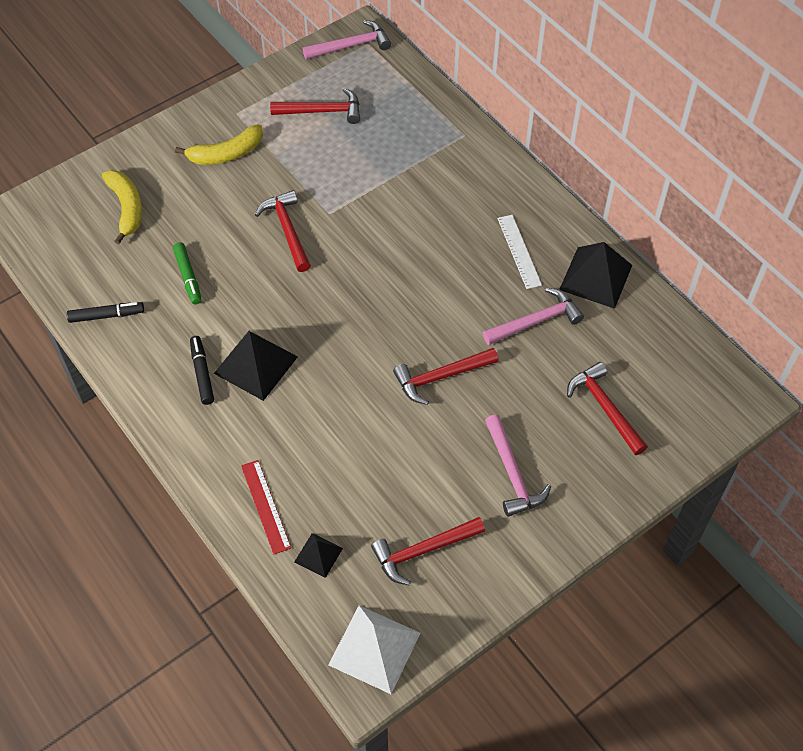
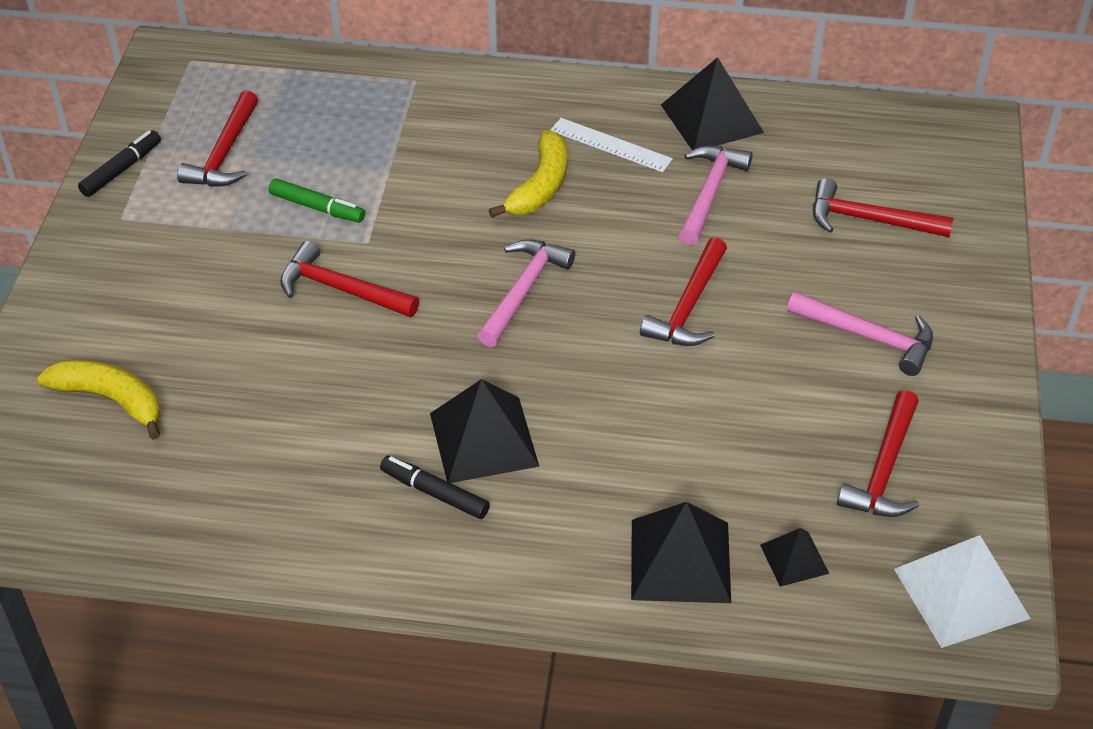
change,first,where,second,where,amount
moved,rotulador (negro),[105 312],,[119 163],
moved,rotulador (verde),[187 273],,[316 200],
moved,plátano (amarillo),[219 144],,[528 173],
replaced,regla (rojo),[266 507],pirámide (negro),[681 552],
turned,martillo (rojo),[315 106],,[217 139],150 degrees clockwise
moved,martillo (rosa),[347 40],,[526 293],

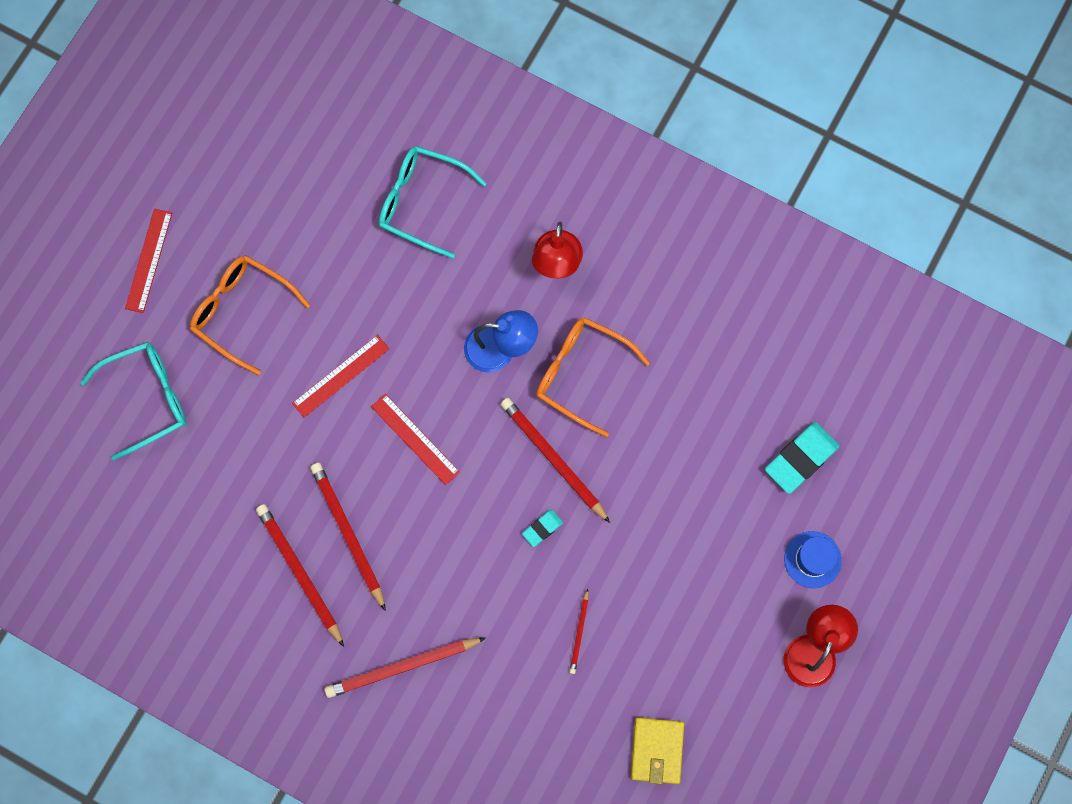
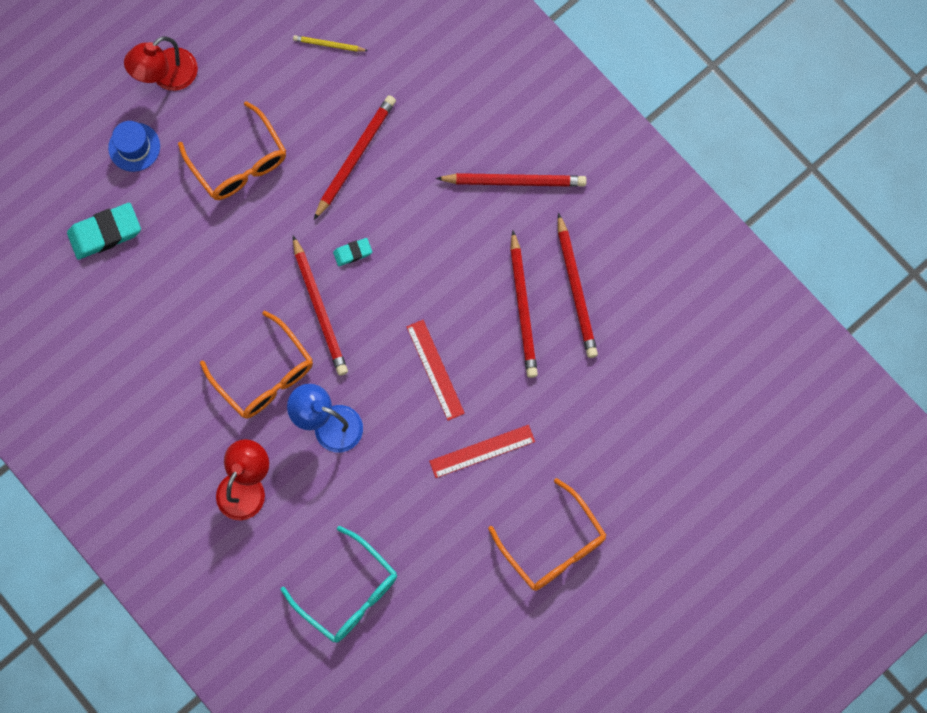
change,first,where,second,where,amount
removed,gafas (turquesa),[133 401],,,
removed,regla (rojo),[148 261],,,
resized,lápiz (rojo),[579 631],,[355 157],x1.94
replaced,cartera (amarillo),[657 750],lápiz (amarillo),[330 43],
added,,,gafas (naranja),[232 150],

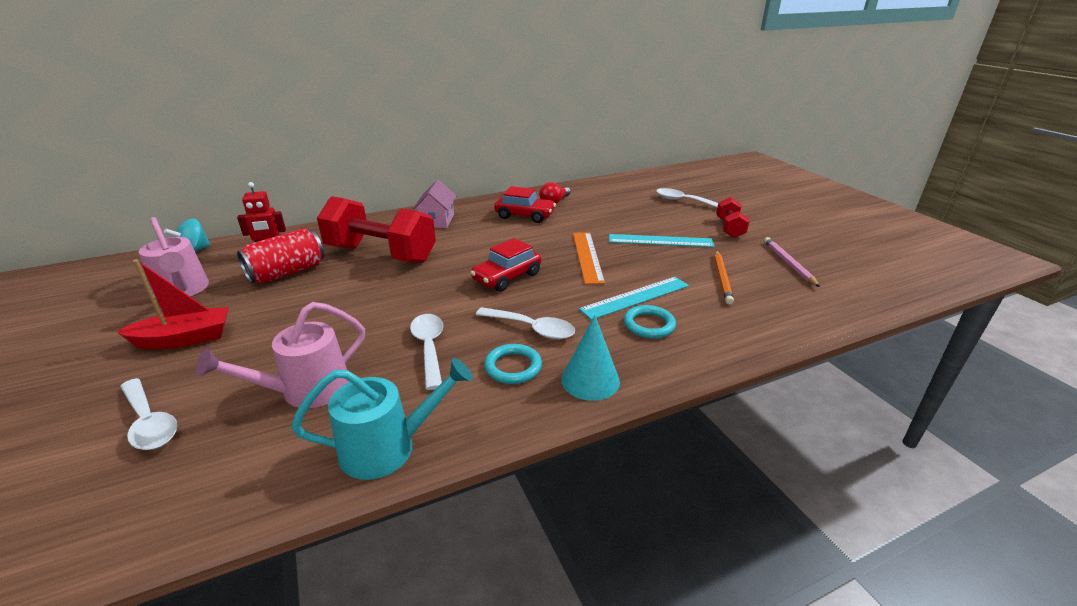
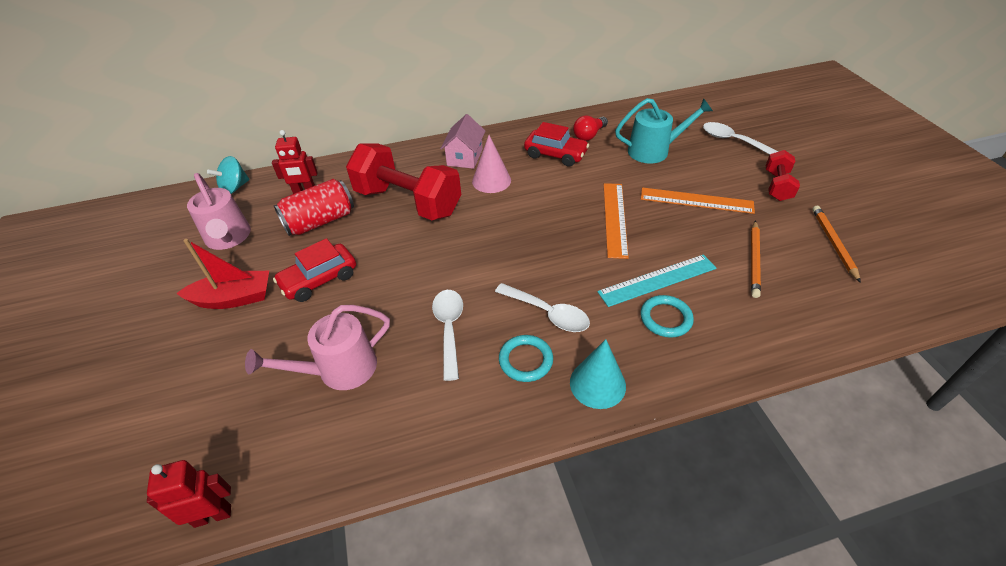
change,first,where,second,where,amount
removed,cuchara (blanco),[149 414],,,
moved,regadera (turquesa),[382 419],,[664 131],
moved,coche (rojo),[505 265],,[314 270],
recoloured,regla (turquesa),[662 240],regla (naranja),[698 200],
recoloured,lápiz (rosa),[792 262],lápiz (naranja),[836 244],
added,,,robot (rojo),[189 494],
added,,,cono (rosa),[491 164],

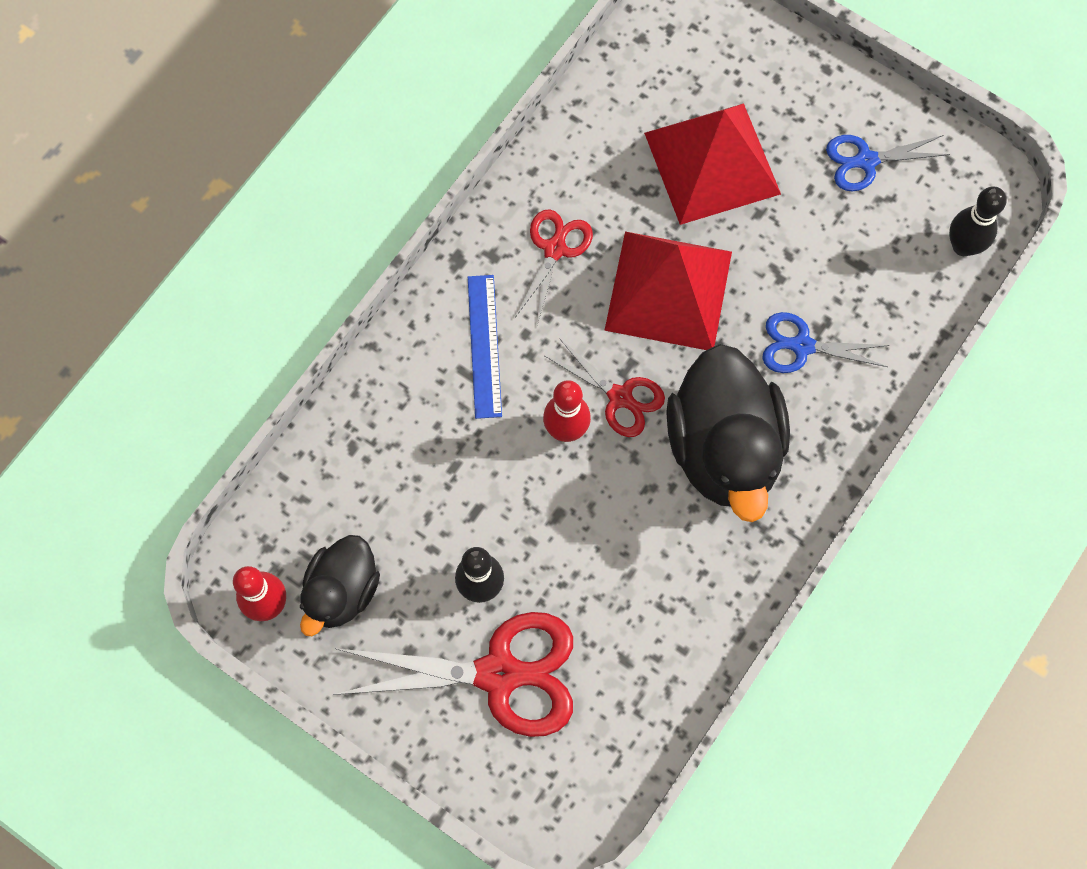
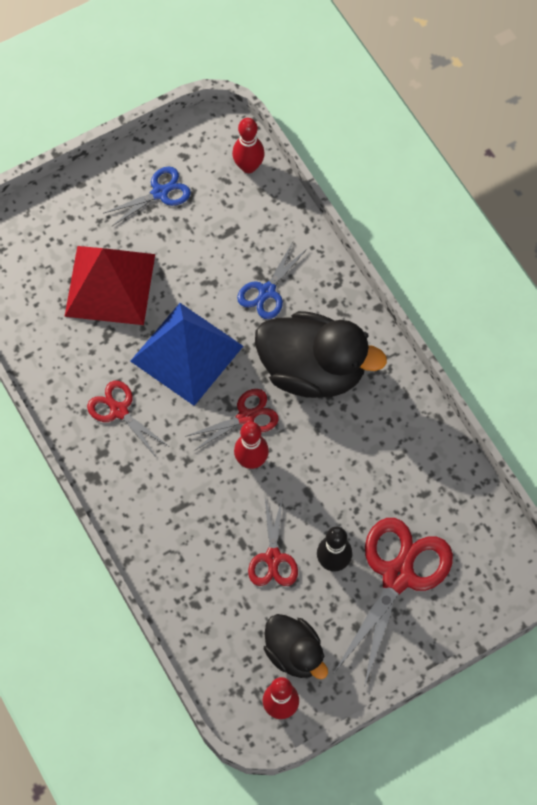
change,first,where,second,where,amount
removed,regla (azul),[485 347],,,
recoloured,pirámide (rojo),[668 290],pirámide (azul),[186 354],
turned,tijeras (azul),[888 163],,[147 196],135 degrees counterclockwise
recoloured,bolo (negro),[978 221],bolo (rojo),[248 145],
added,,,tijeras (rojo),[273 541],

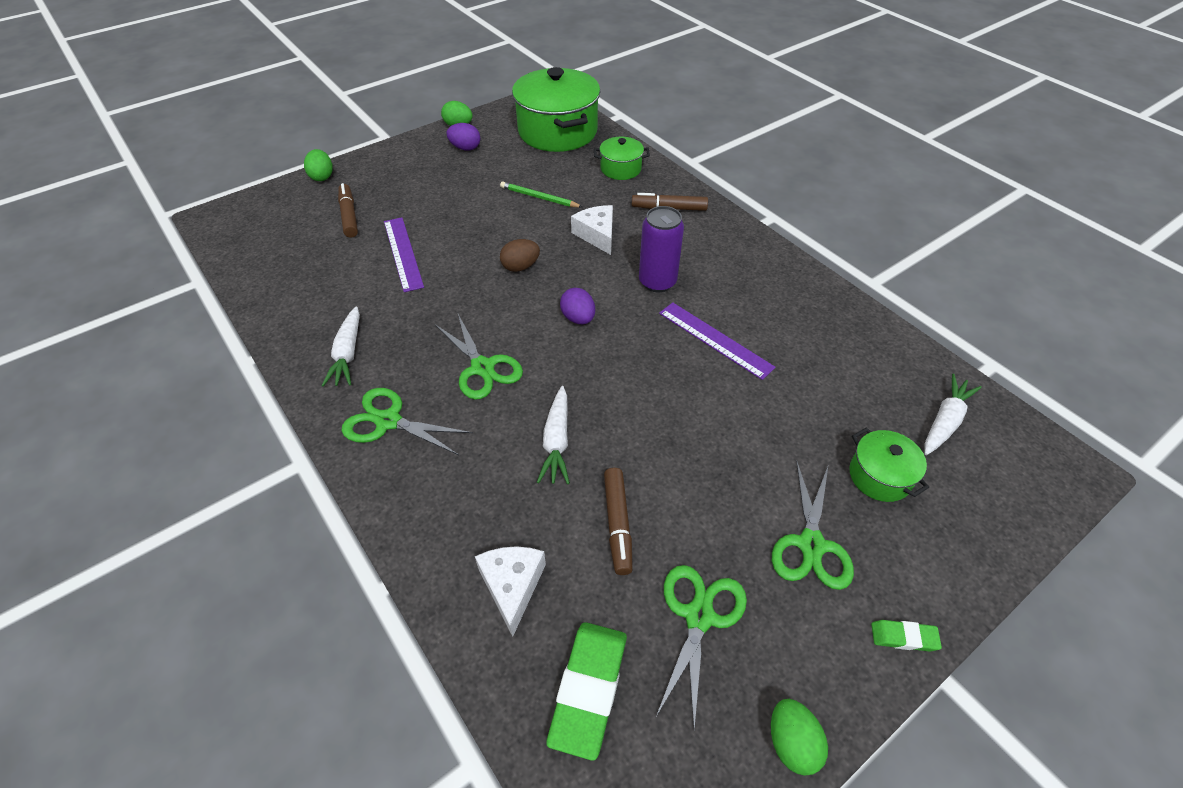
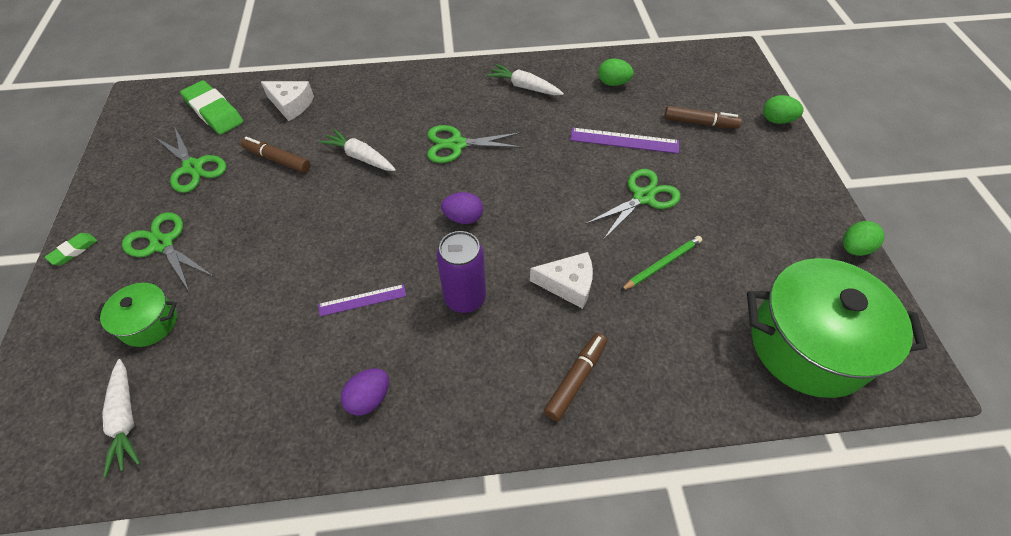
change,first,where,second,where,amount
moved,tijeras (verde),[407 421],,[633 204],
moved,huevo (morado),[463 137],,[365 391],
removed,huevo (marrón),[520 255],,,
removed,olla (verde),[622 158],,,
resized,regla (morado),[717 341],,[362 300],x0.65
moved,huevo (verde),[799 737],,[616 72],

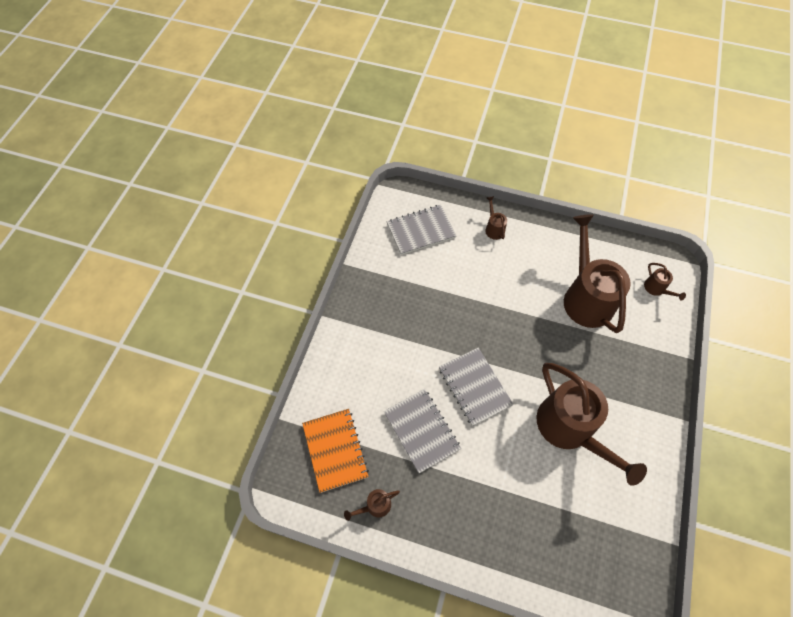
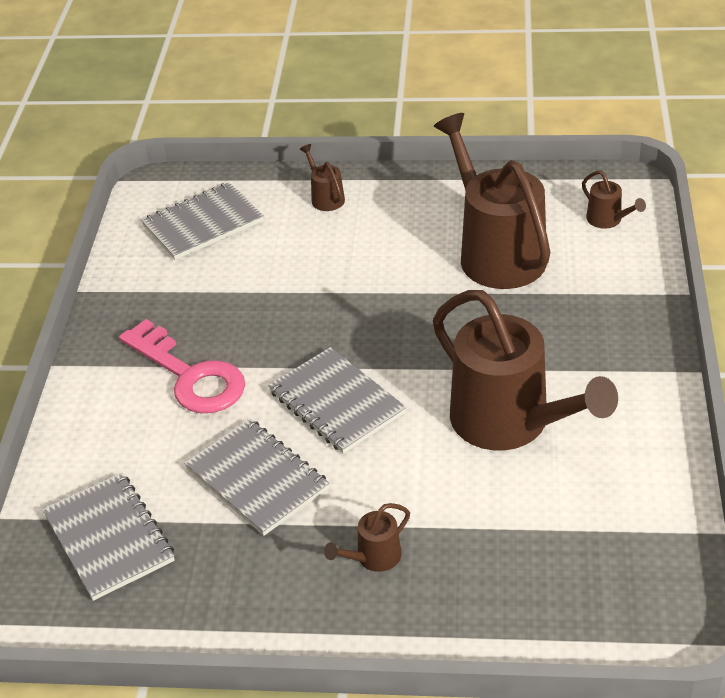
change,first,where,second,where,amount
recoloured,cuaderno (naranja),[335 451],cuaderno (gris),[108 537],
moved,regadera (marrón),[372 505],,[367 537],
added,,,llave (rosa),[182 366],

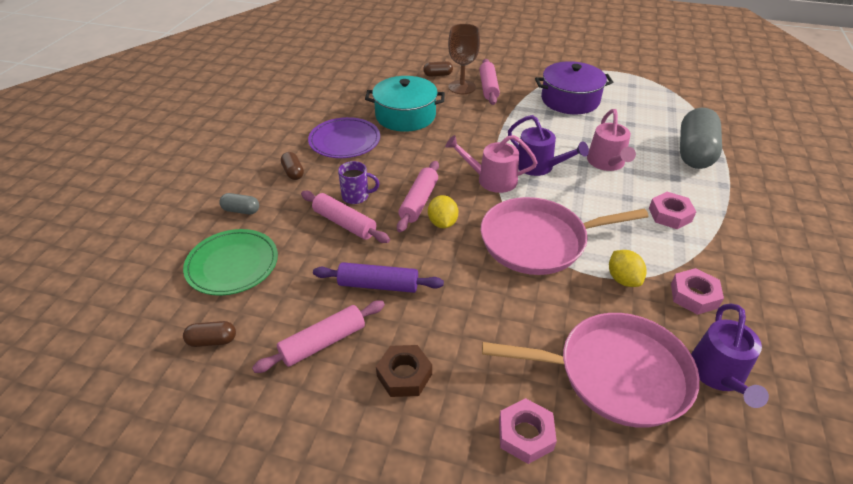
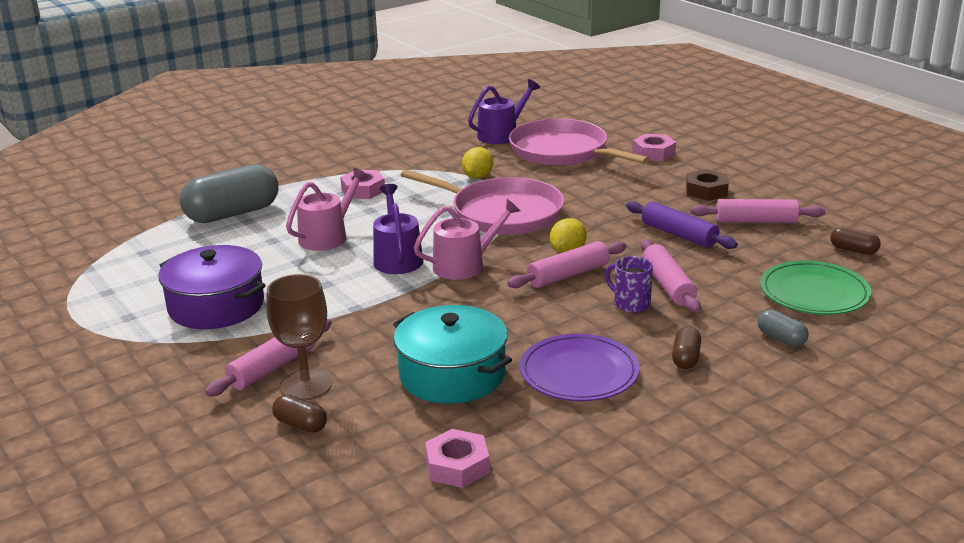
change,first,where,second,where,amount
turned,regadera (rosa),[491 164],,[467 239],75 degrees counterclockwise
moved,tuerca (rosa),[697 291],,[457 458],

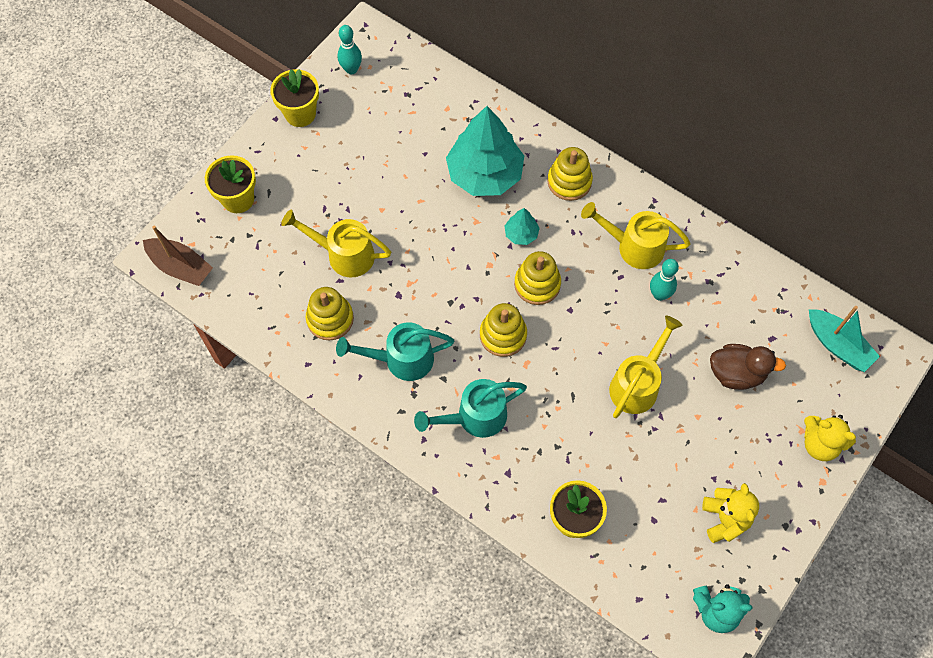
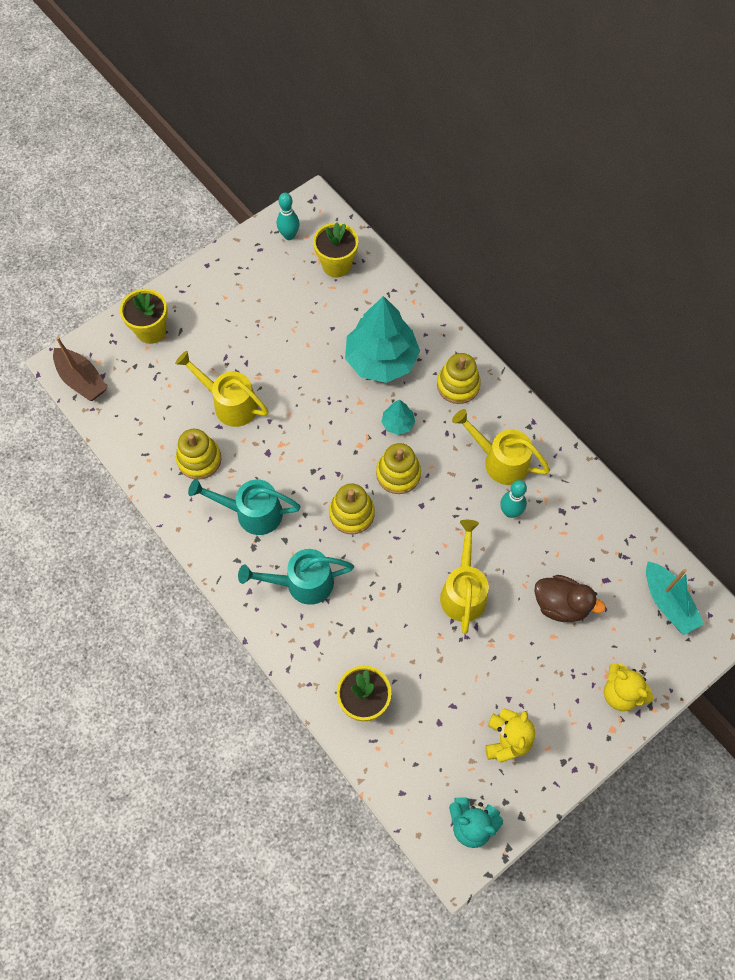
change,first,where,second,where,amount
moved,maceta (amarillo),[294 98],,[335 249],
turned,regadera (amarillo),[646 367],,[464 577],45 degrees counterclockwise

